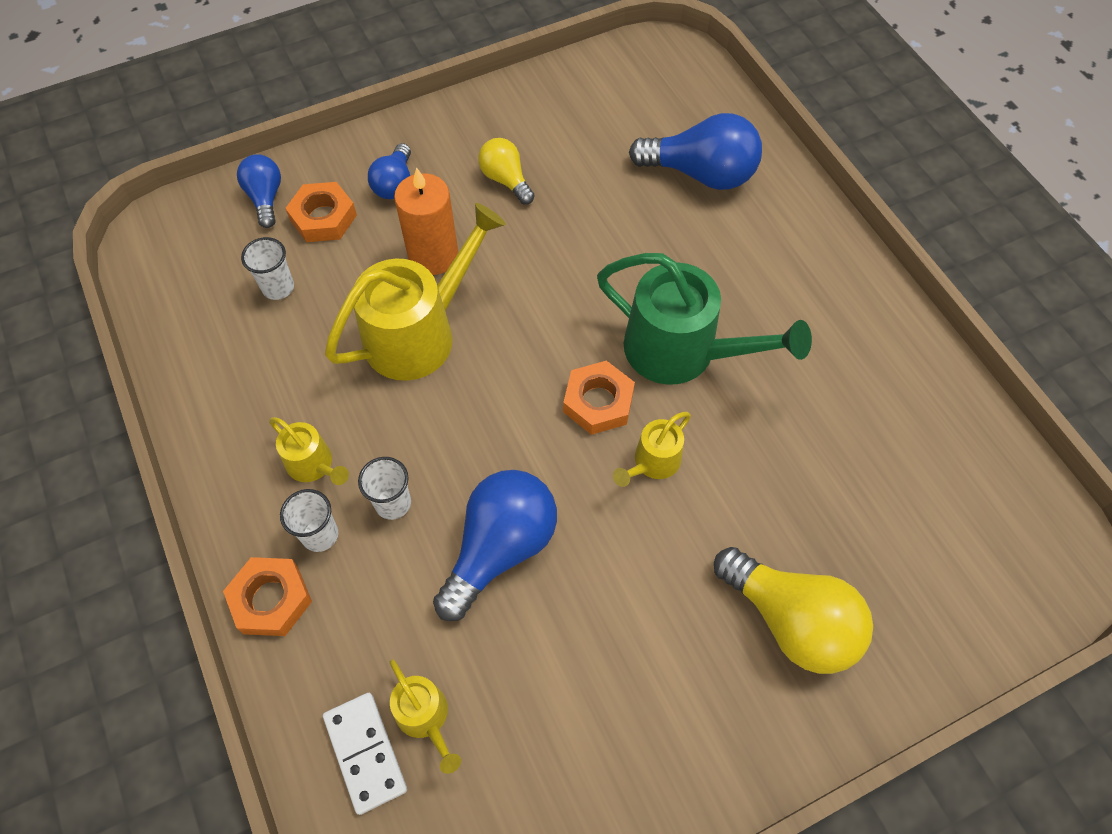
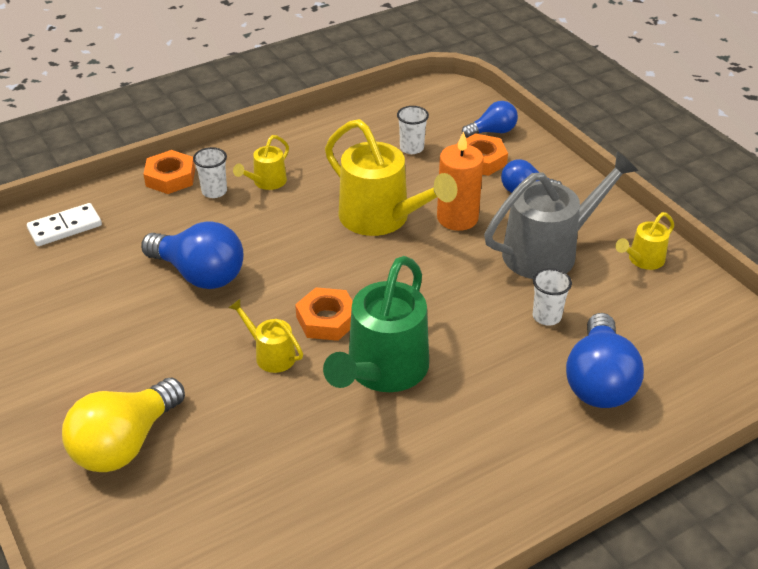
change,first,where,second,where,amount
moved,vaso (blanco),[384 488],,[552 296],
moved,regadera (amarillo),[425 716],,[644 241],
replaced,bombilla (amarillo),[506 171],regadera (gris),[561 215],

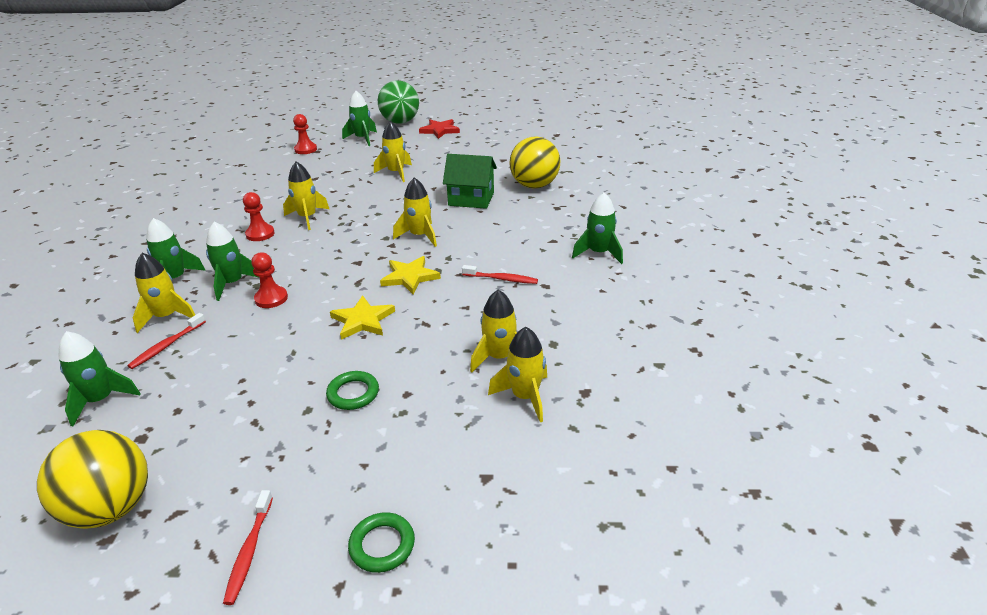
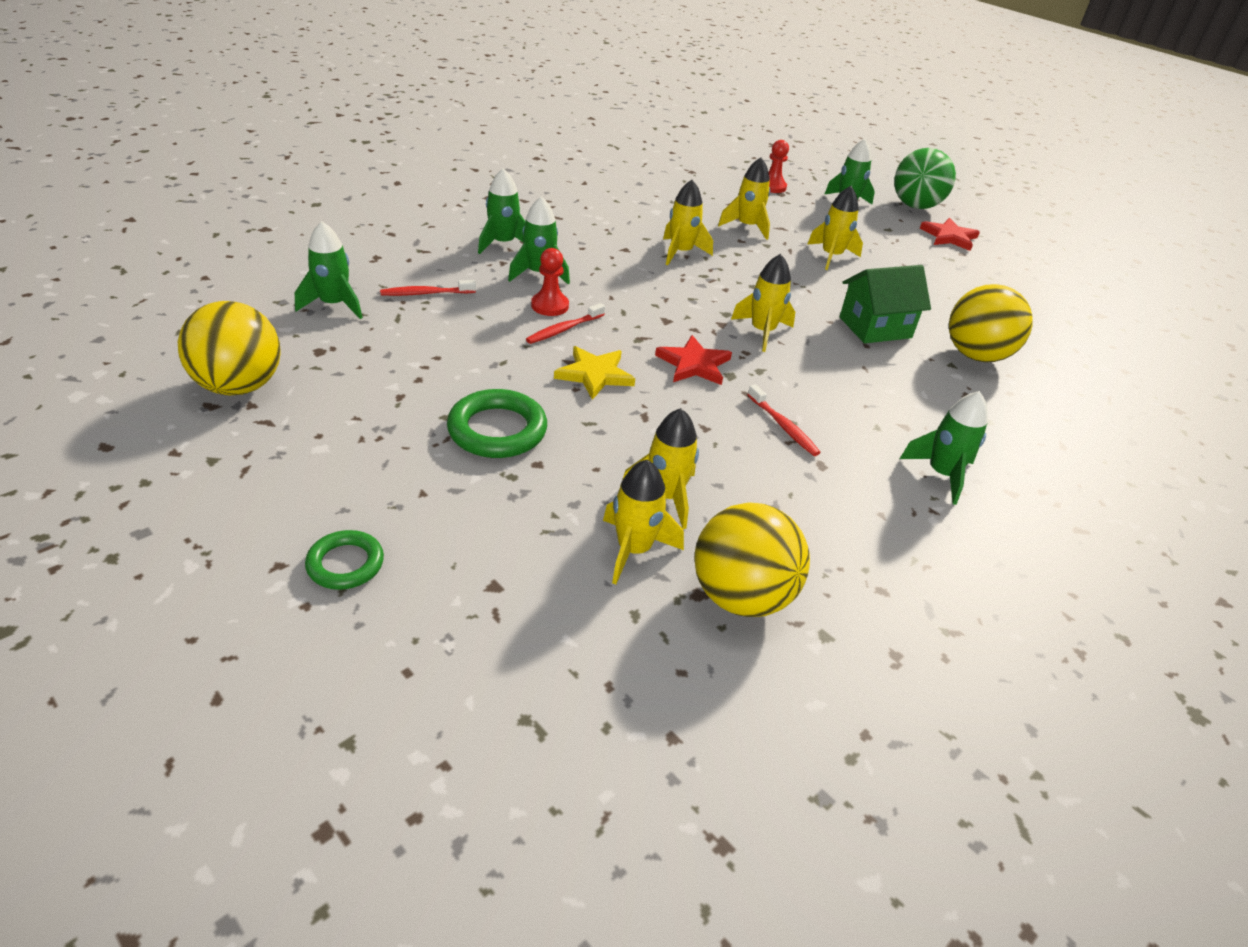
change,first,where,second,where,amount
moved,cohete (amarillo),[164 293],,[744 198],
moved,cepillo de dientes (rojo),[248 547],,[565 323],
removed,peón (rojo),[259 216],,,
resized,anillo (verde),[352 390],,[497 423],x1.60
recoloured,estrella (amarillo),[410 275],estrella (rojo),[693 360],
turned,casa (verde),[470 181],,[885 304],75 degrees counterclockwise
added,,,pelota (amarillo),[752 559],

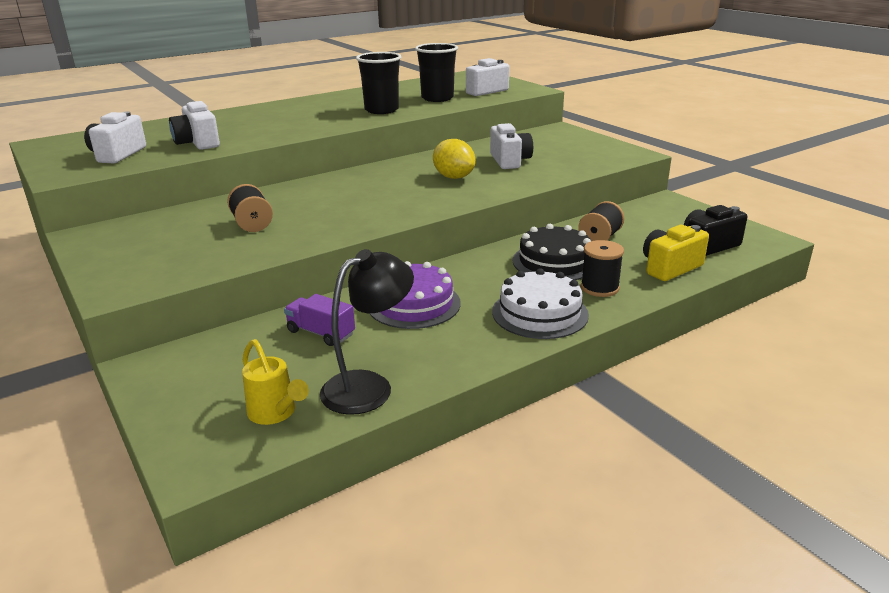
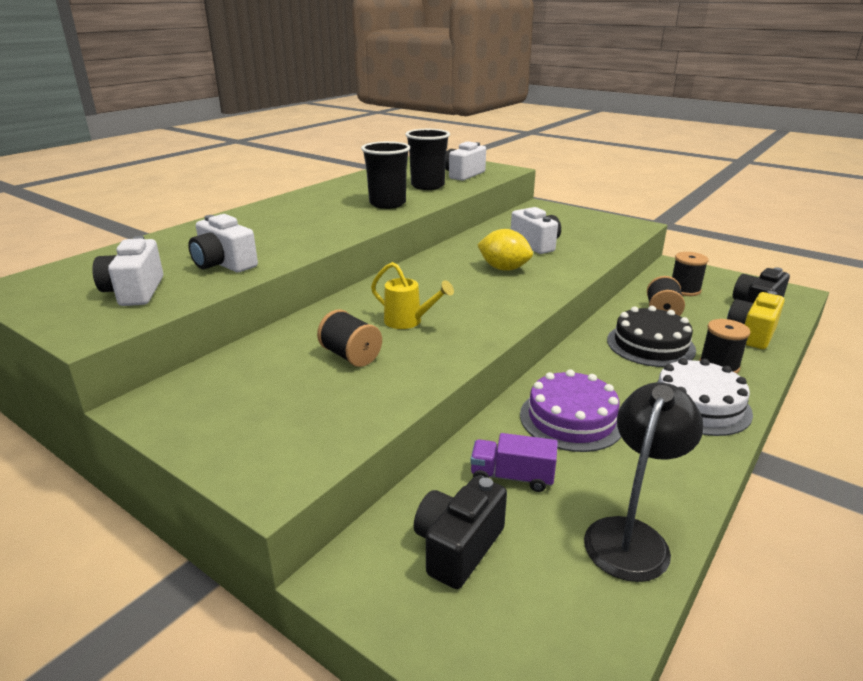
change,first,where,second,where,amount
moved,regadera (amarillo),[275 382],,[412 295],
added,,,cámara (negro),[460 532],
added,,,carrete (negro),[690 274],

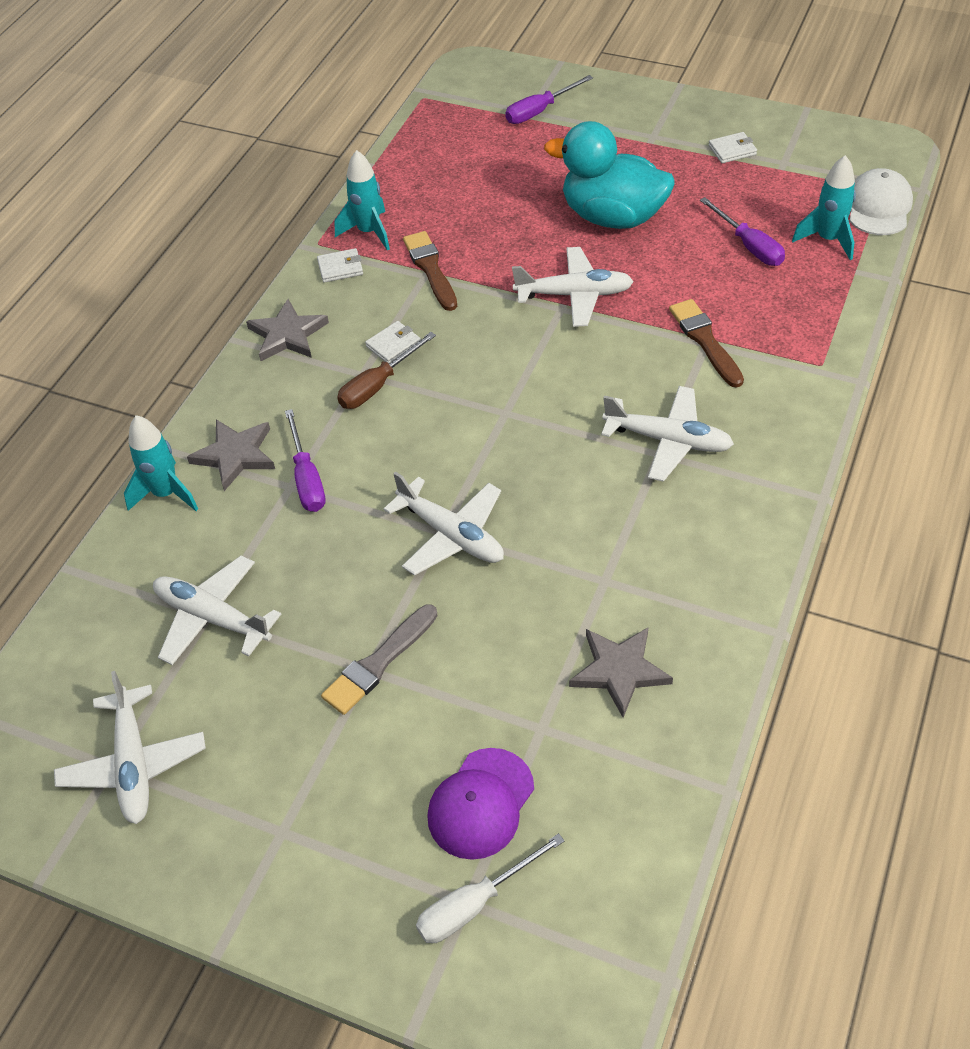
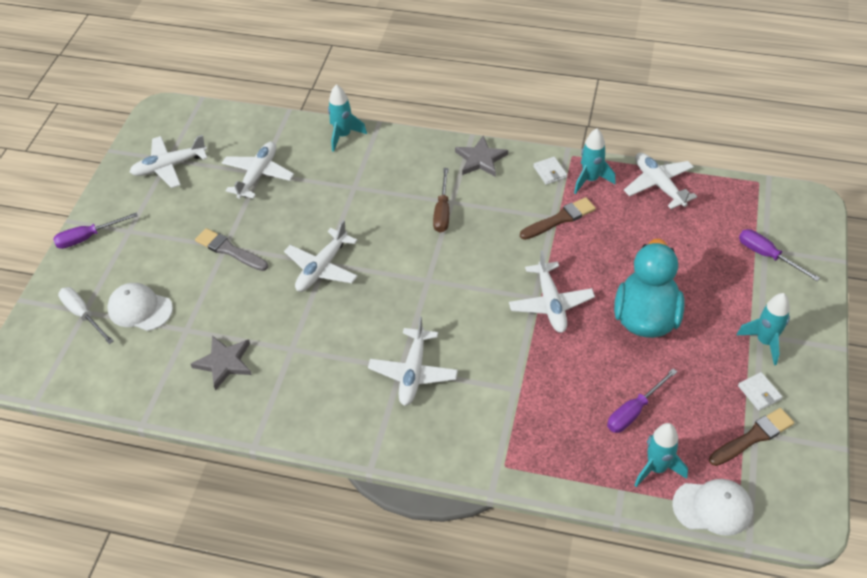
change,first,where,second,where,amount
removed,estrella (gris),[231 455],,,
moved,destornillador (morado),[305 460],,[95 230],
turned,destornillador (marrón),[386 370],,[441 200],120 degrees counterclockwise
removed,cartera (blanco),[393 342],,,
recoloured,gorra (morado),[480 804],gorra (blanco),[140 307],
moved,pincel (marrón),[706 343],,[751 437],
added,,,avión (blanco),[660 181],
added,,,cohete (turquesa),[763 329],

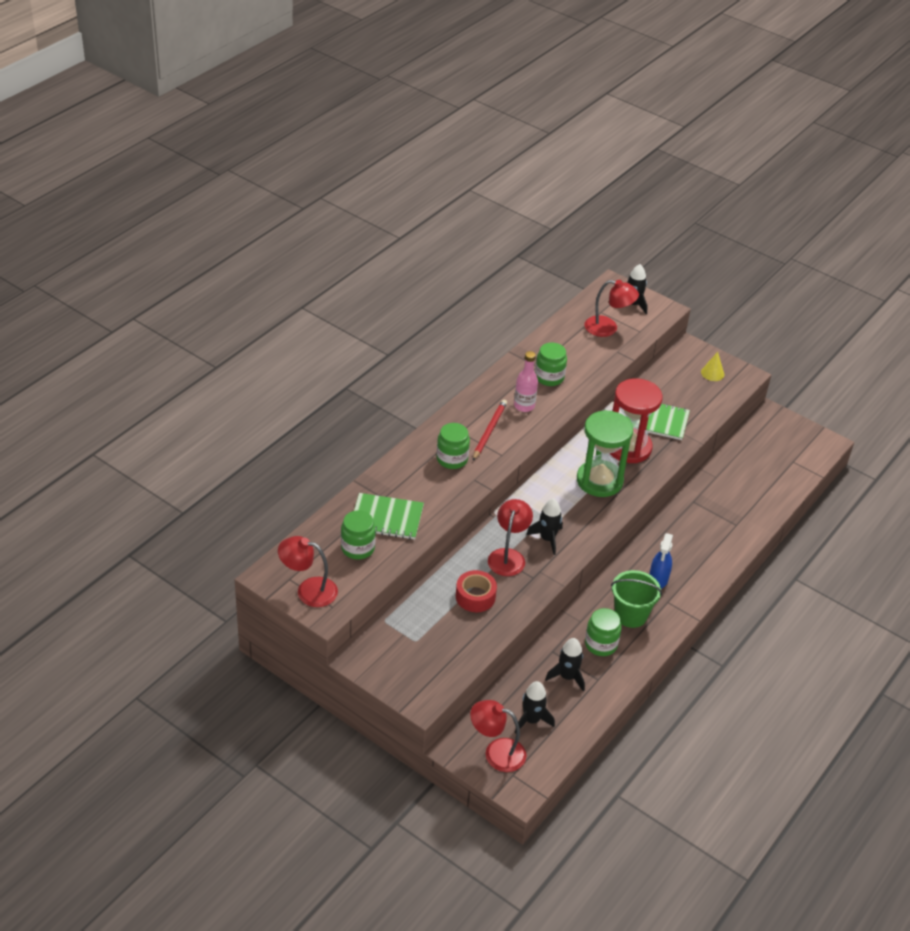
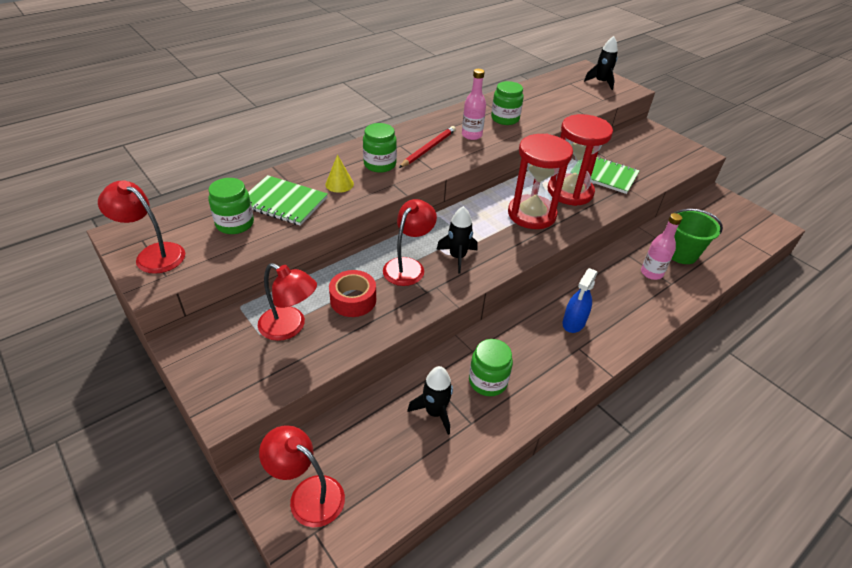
change,first,where,second,where,amount
removed,cohete (negro),[535 707],,,
recoloured,reloj de arena (verde),[605 453],reloj de arena (rojo),[540 181],
moved,lámpara (rojo),[612 308],,[287 302],
moved,balde (verde),[636 599],,[697 236],
moved,cono (amarillo),[712 366],,[339 174],
added,,,botella (rosa),[661 246],

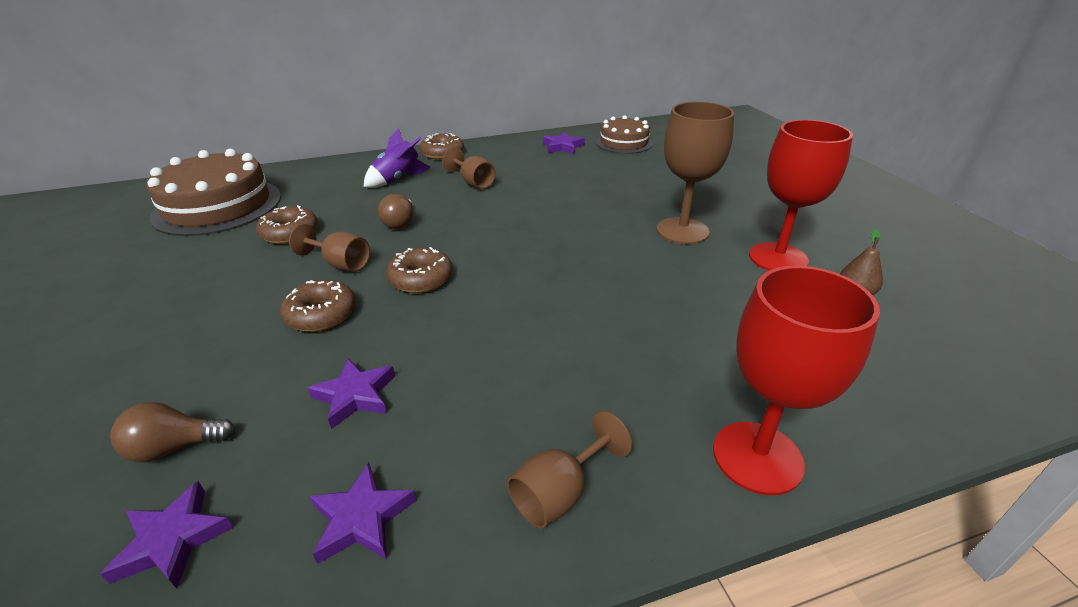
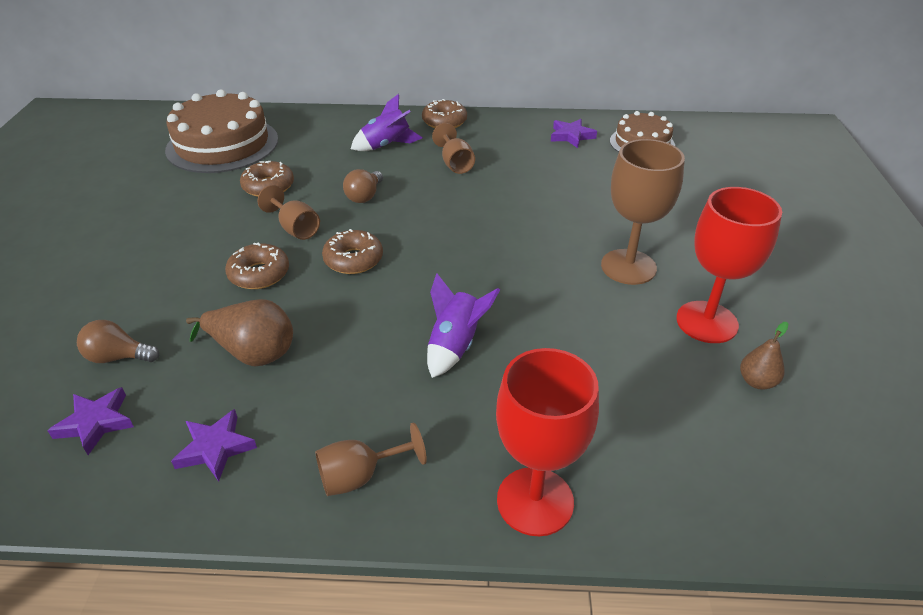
change,first,where,second,where,amount
replaced,estrella (morado),[351 393],pera (marrón),[239 332],
added,,,cohete (morado),[463 325],

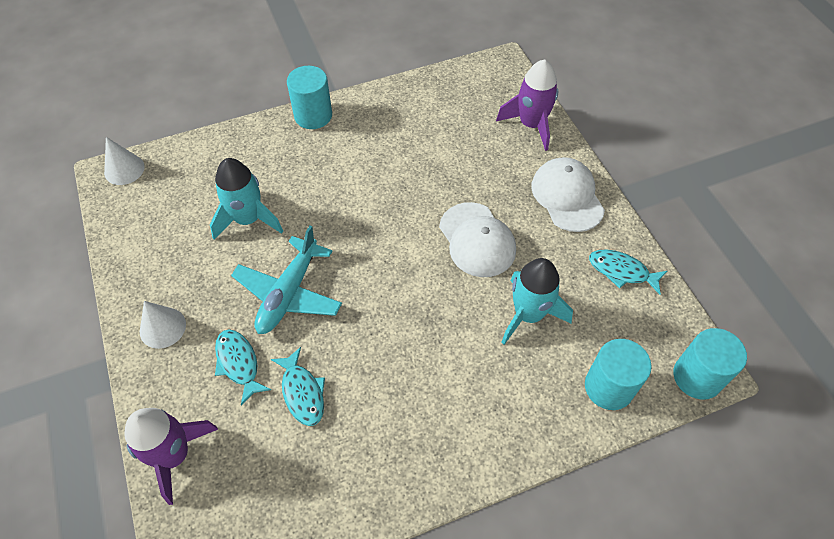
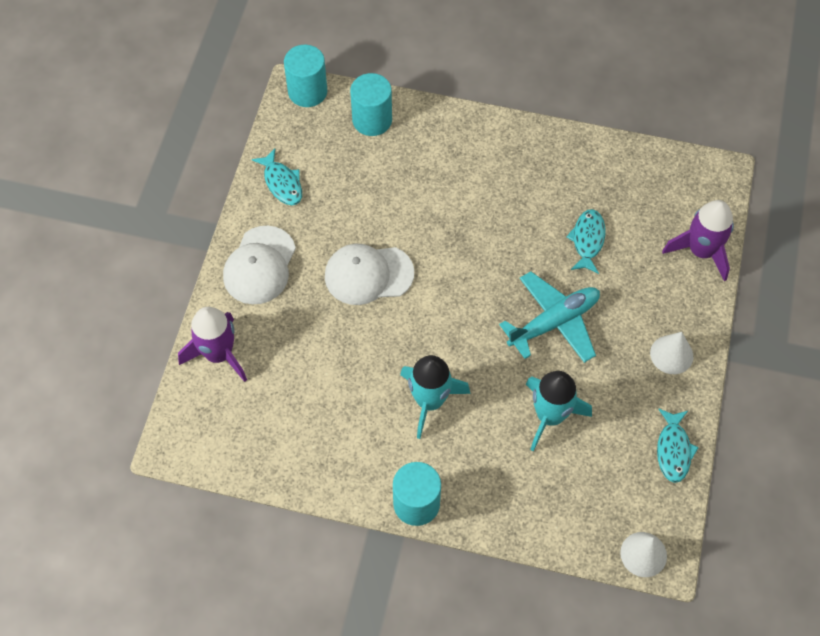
change,first,where,second,where,amount
moved,pez (turquesa),[243 367],,[678 445],
turned,gorra (blanco),[477 239],,[369 274],105 degrees counterclockwise
moved,cohete (turquesa),[537 301],,[435 397],

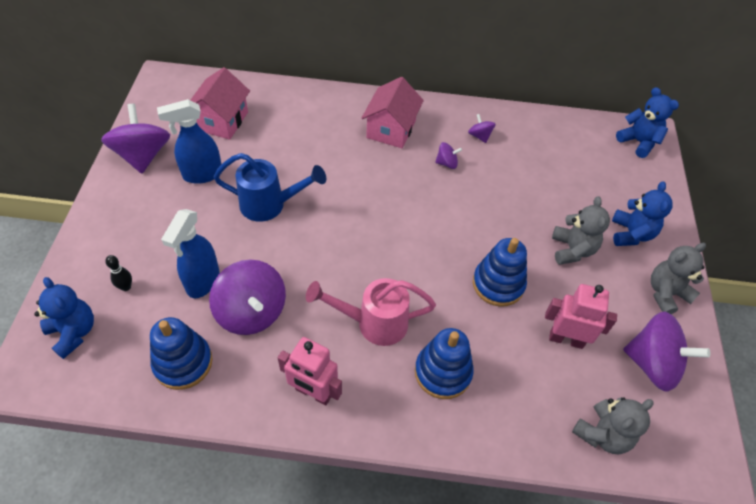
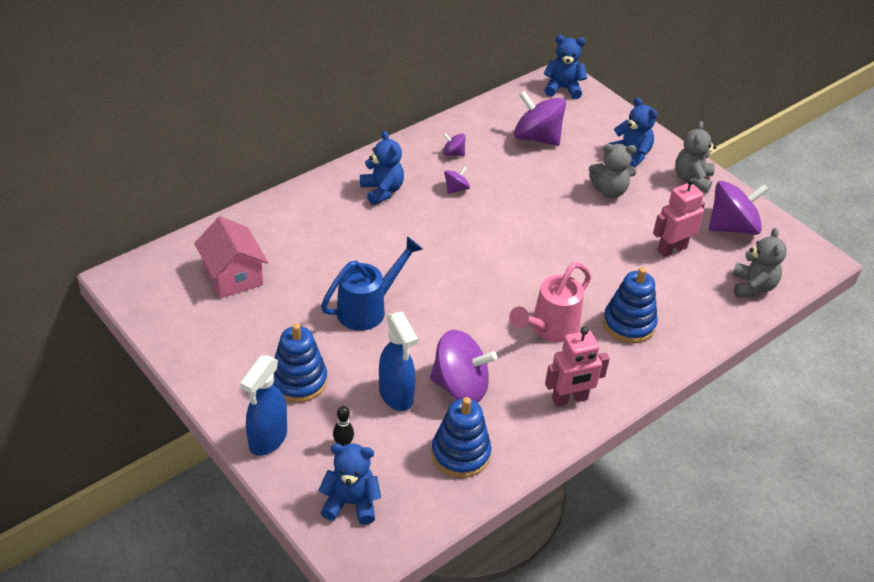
change,first,where,second,where,amount
moved,peonza (morado),[135 138],,[540 118],
moved,pulverizador (azul),[189 141],,[263 406],
replaced,casa (rosa),[393 112],osito (azul),[382 168],
moved,juguete apilable (azul),[500 272],,[300 363],
turned,osito (gris),[581 230],,[613 171],135 degrees clockwise

